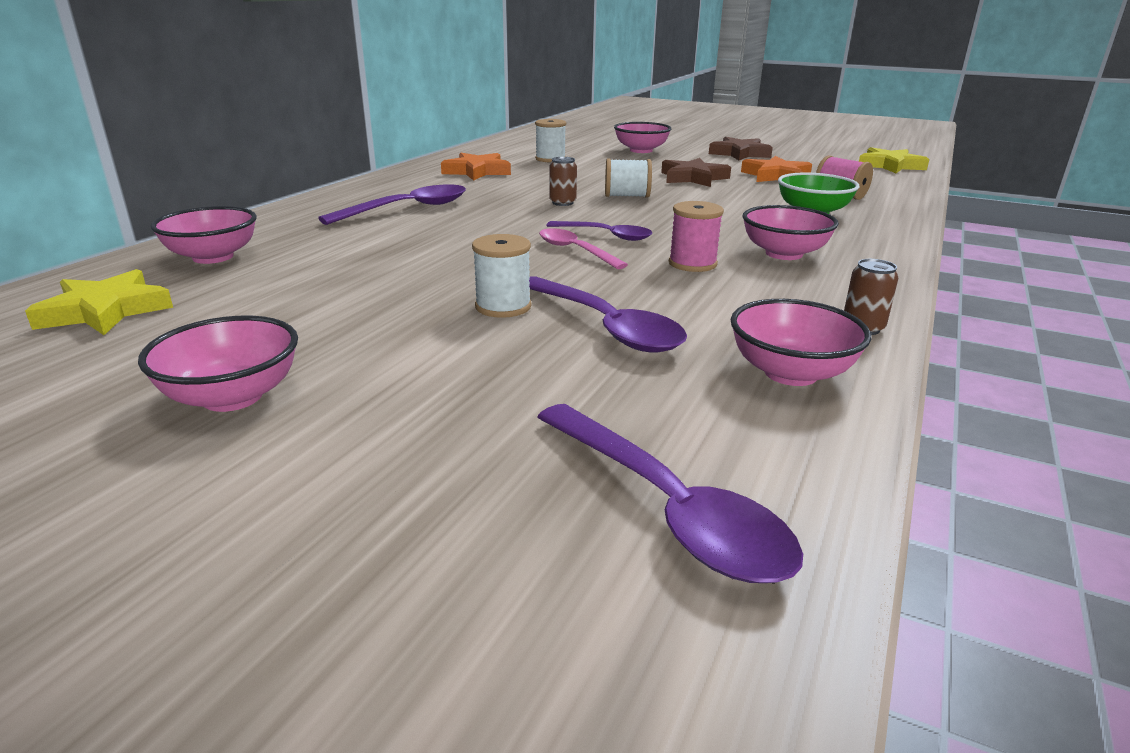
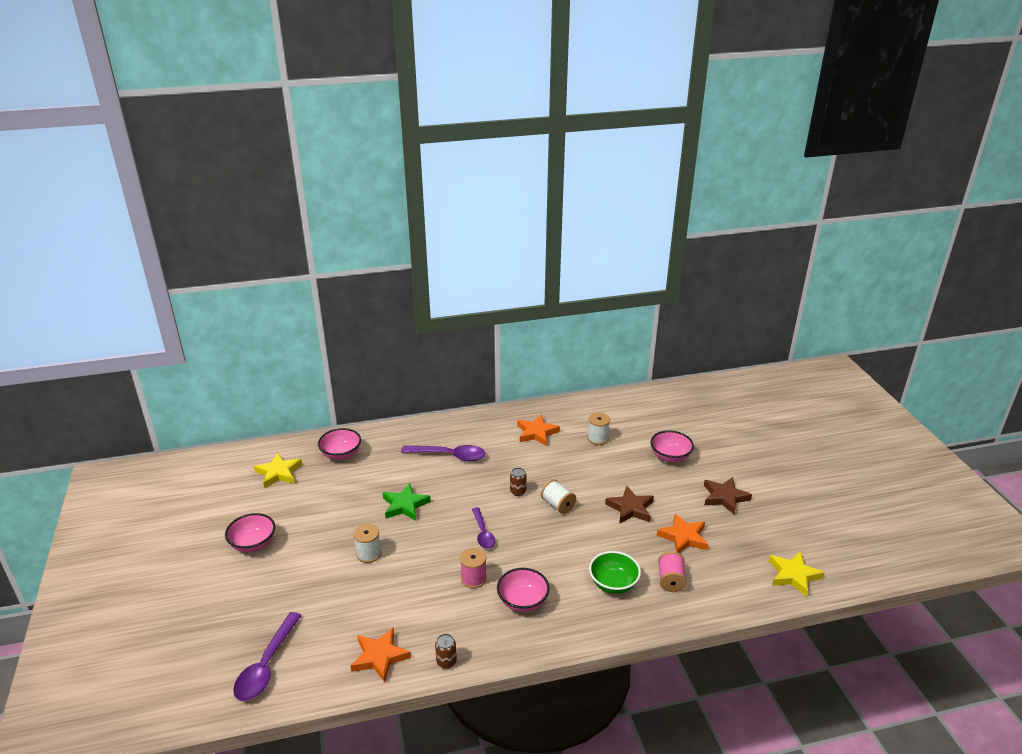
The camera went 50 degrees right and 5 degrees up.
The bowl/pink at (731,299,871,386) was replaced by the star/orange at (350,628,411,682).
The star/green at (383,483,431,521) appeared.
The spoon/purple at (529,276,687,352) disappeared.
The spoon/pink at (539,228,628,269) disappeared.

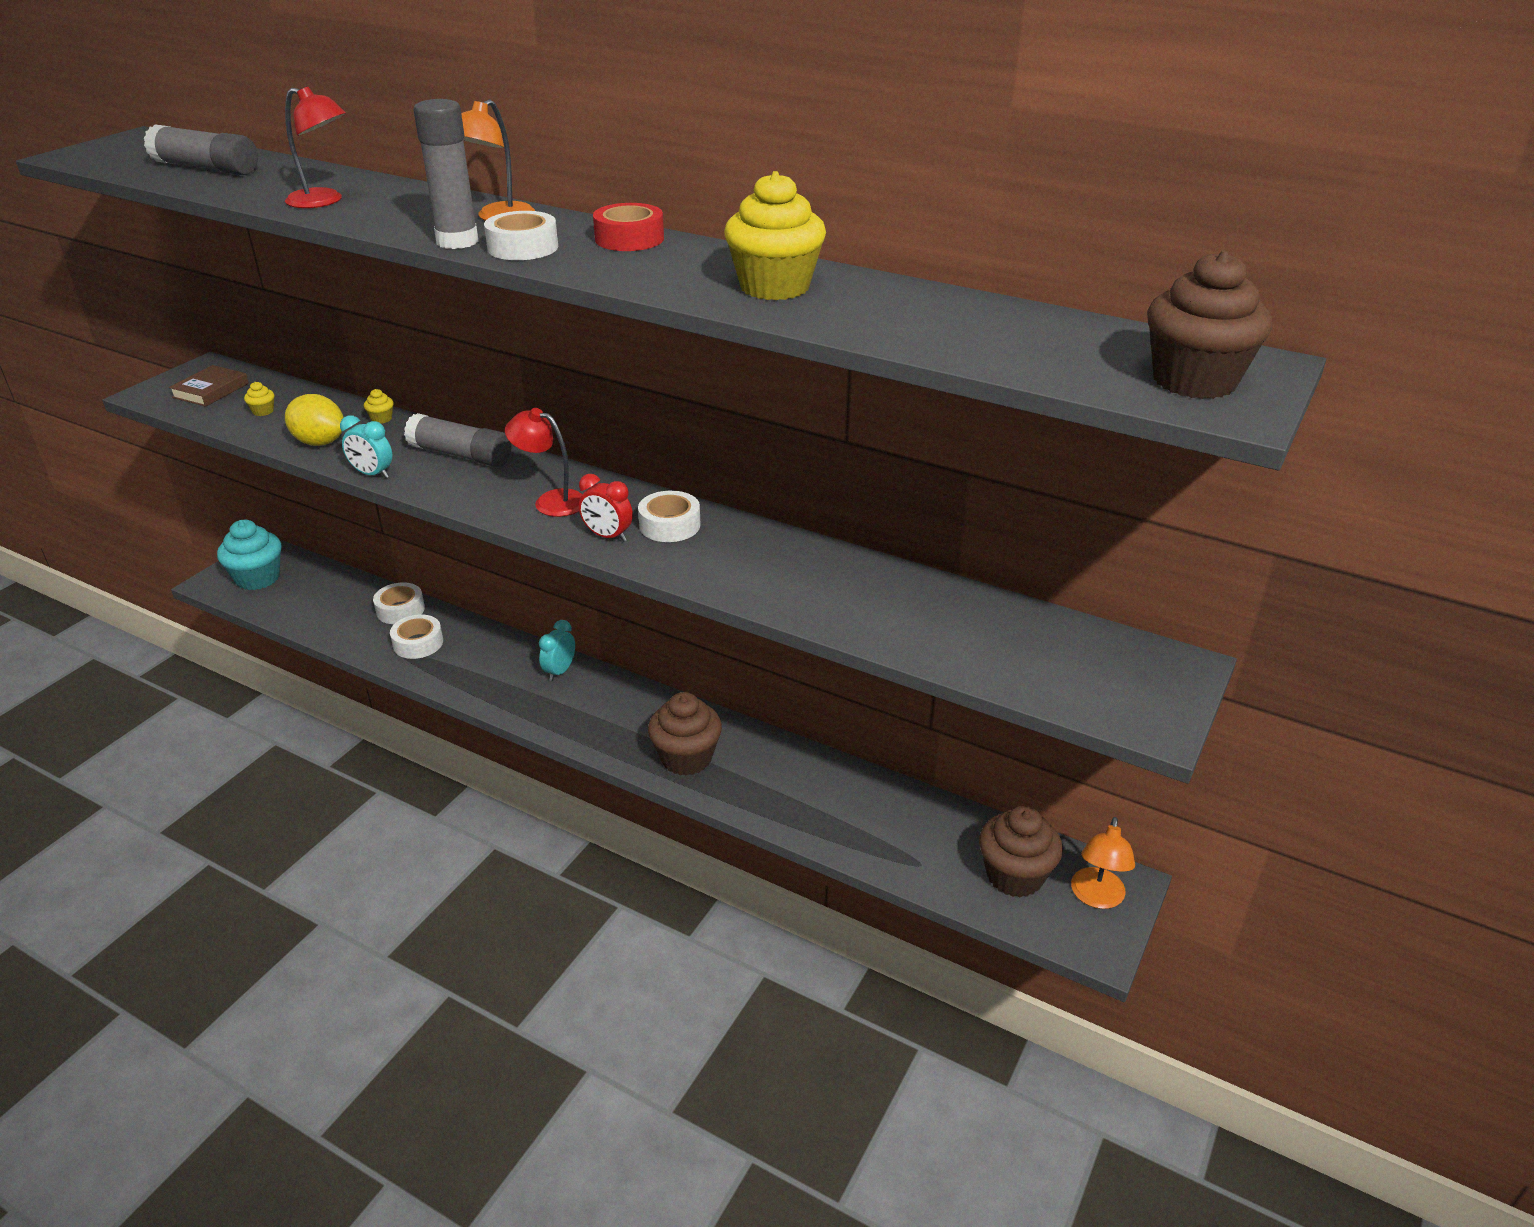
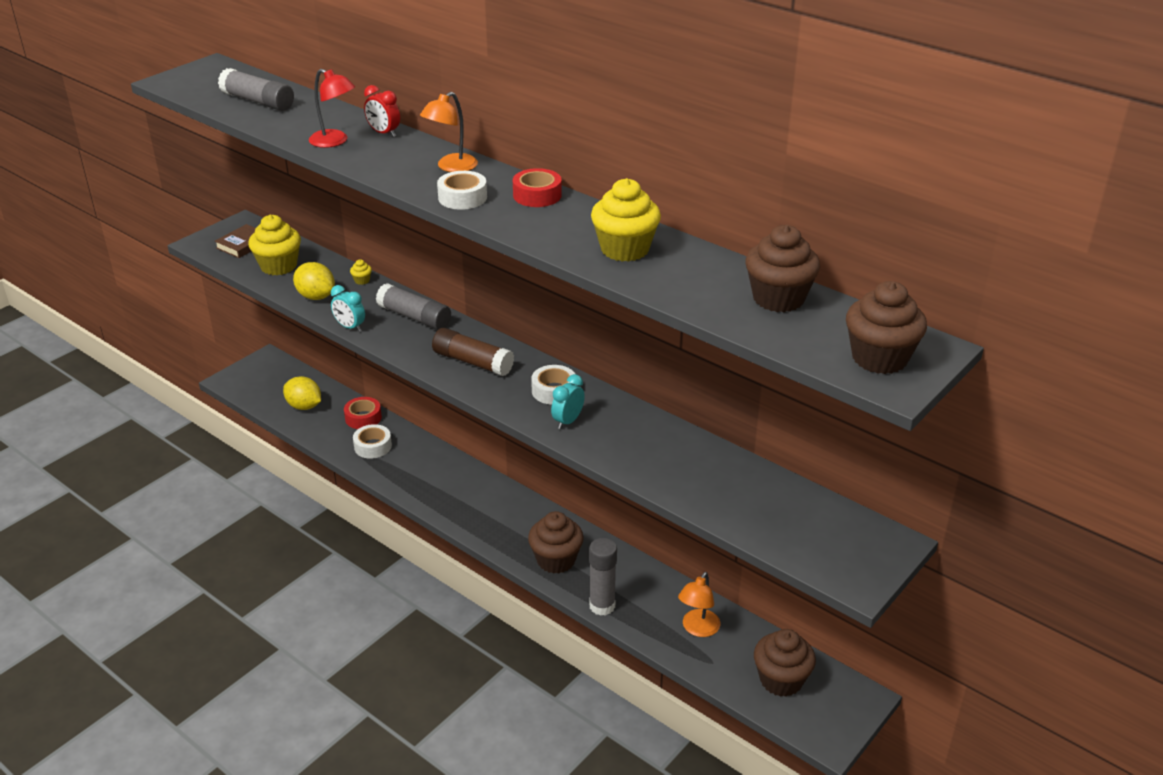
The camera went 10 degrees right and 0 degrees up.
The cupcake/yellow at (244,382,274,416) changed to 2.41 times the size.
The lemon/yellow at (283,376,321,410) appeared.
The tape/white at (373,582,425,624) became the tape/red at (344,397,382,429).
The clock/red moved from (579,474,633,542) to (364,85,400,137).
The lamp/red at (505,408,582,517) was replaced by the glue stick/brown at (432,328,514,376).
The clock/turquoise moved from (539,620,575,681) to (551,374,585,429).
The glue stick/grey moved from (413,99,479,249) to (589,538,617,616).
The lamp/orange moved from (1071,817,1135,909) to (678,572,720,637).
The cupcake/brown at (745,225,820,312) appeared.
The cupcake/turquoise at (217,520,282,590) disappeared.

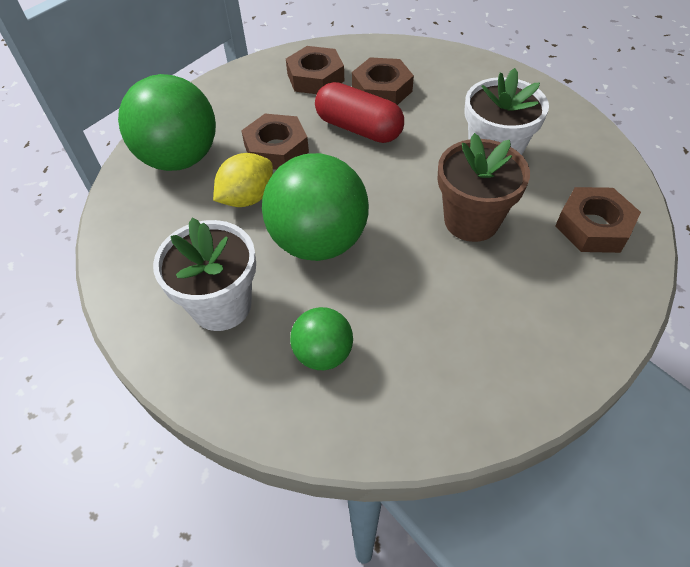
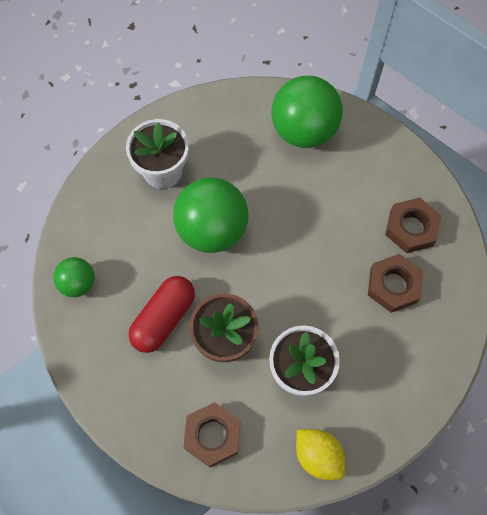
The camera went 90 degrees right and 15 degrees up.
The ball/green moved from (290,307,353,370) to (53,257,95,297).
The capsule/red moved from (315,82,404,143) to (128,276,195,353).
The lemon/yellow moved from (213,153,273,207) to (296,429,345,480).
The nut/brown at (241,114,309,170) disappeared.

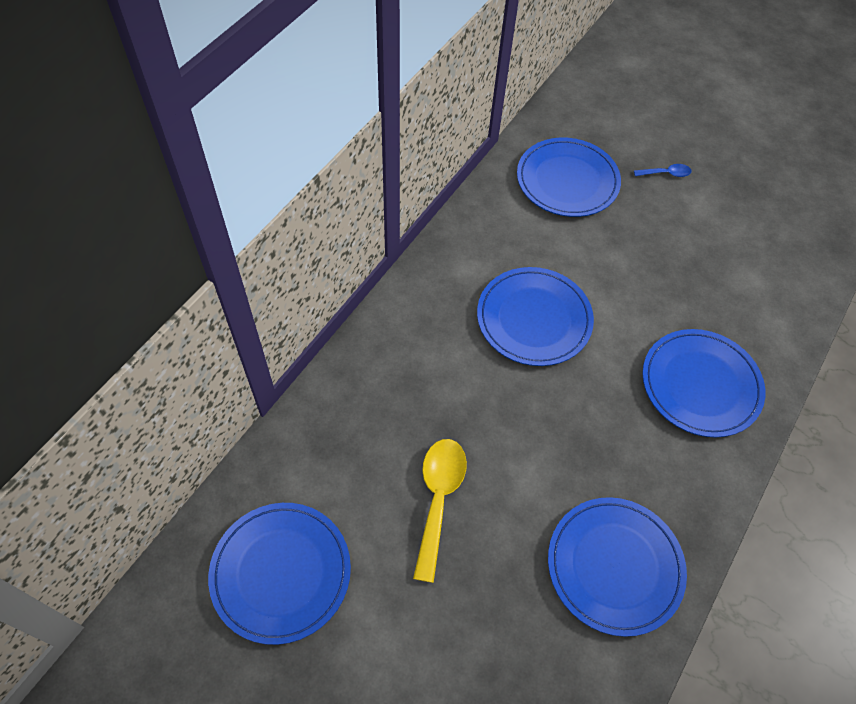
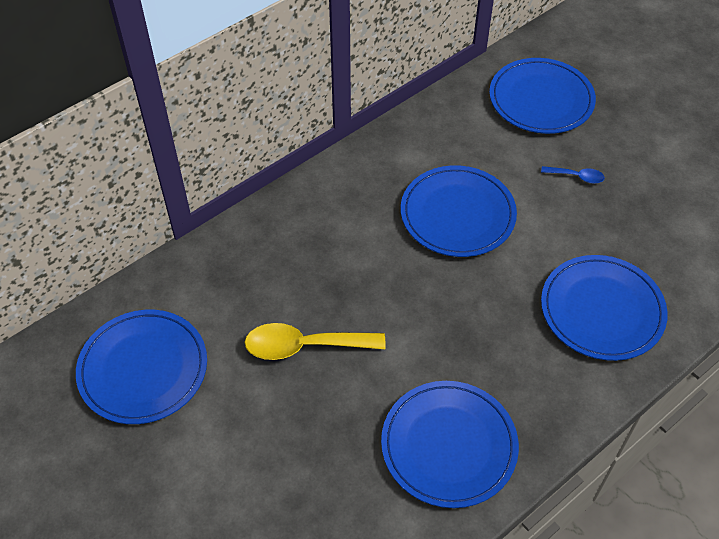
The camera went 20 degrees right and 5 degrees down.
The spoon/yellow at (413,439,467,583) turned 120 degrees counterclockwise.
The spoon/blue moved from (634,164,691,177) to (541,166,605,184).

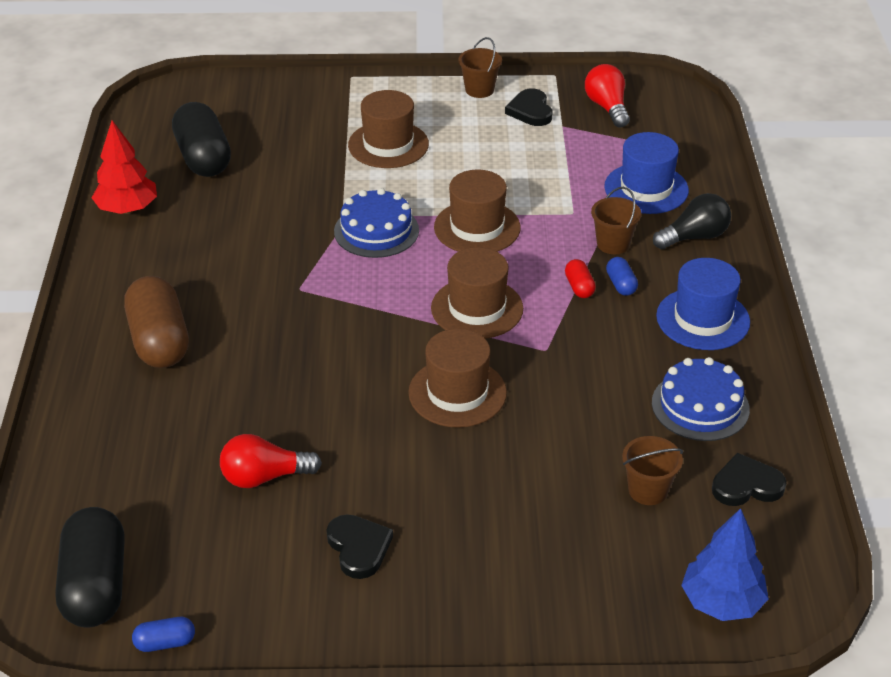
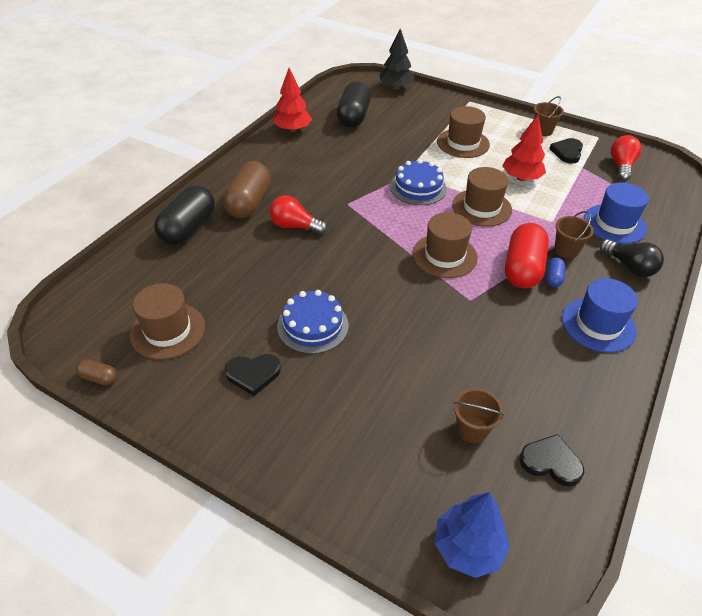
The camera went 30 degrees right and 5 degrees up.
The capsule/blue at (132,617,195,652) became the capsule/brown at (76,359,117,385).
The hat/brown moved from (408,329,507,428) to (130,283,205,360).
The capsule/black moved from (55,507,125,627) to (154,185,215,245).
The heart/black at (327,514,393,579) turned 75 degrees clockwise.
The light bulb/red moved from (220,434,322,488) to (269,195,327,234).
The cake/blue moved from (652,357,750,441) to (277,290,349,354).
The tree/black at (379,29,415,90) appeared.
The tree/red at (503,115,546,181) appeared.
The capsule/red at (565,259,596,298) changed to 2.24 times the size.
The light bulb/black at (653,193,731,249) turned 45 degrees clockwise.

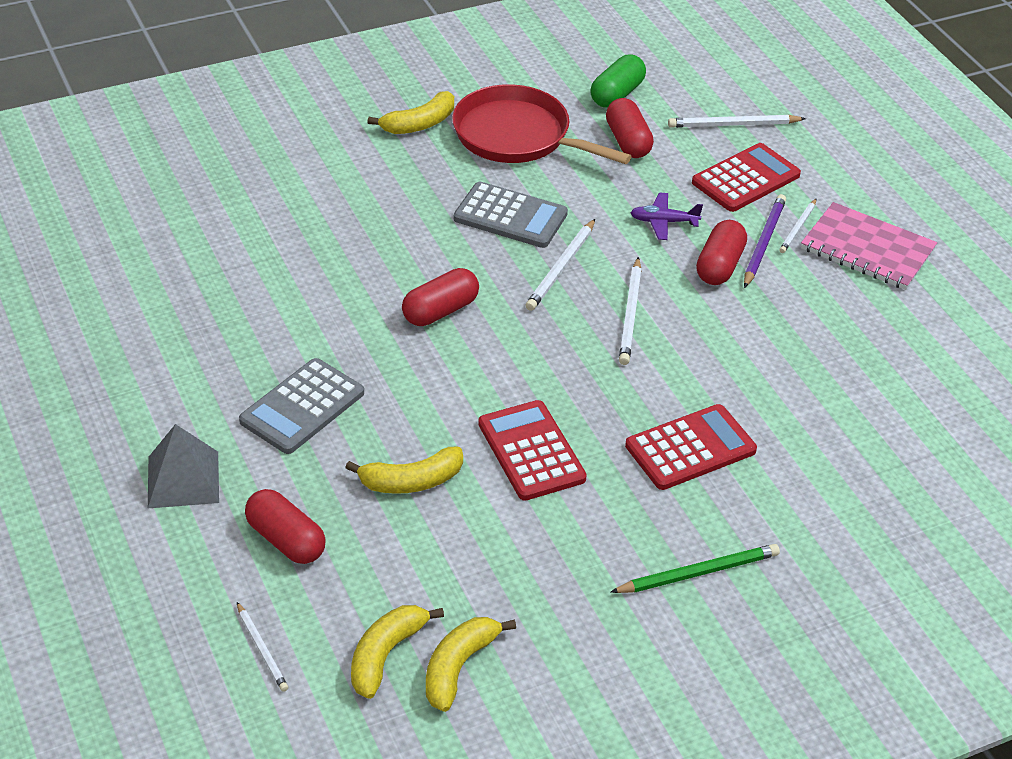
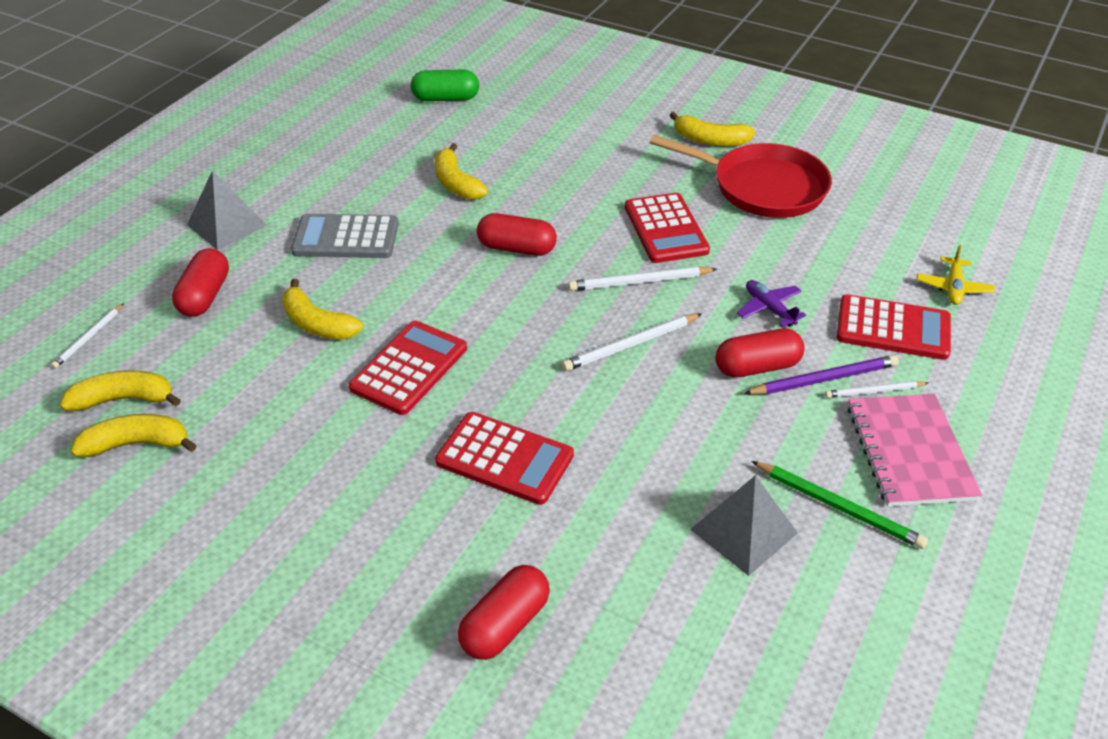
The camera went 55 degrees right and 0 degrees up.
The capsule/green moved from (590,55,646,108) to (411,70,479,101).
The banana/yellow at (435,143,488,200) appeared.
The capsule/red moved from (606,98,654,158) to (458,565,550,660).
The calculator/grey at (454,182,568,248) became the calculator/red at (625,193,710,263).
The pan/red at (452,84,632,164) turned 120 degrees clockwise.
The pyramid/grey at (690,475,798,576) appeared.
The pencil/green moved from (611,544,780,593) to (751,461,928,549).
The pencil/white at (668,115,806,128) was replaced by the plane/yellow at (917,245,995,305).

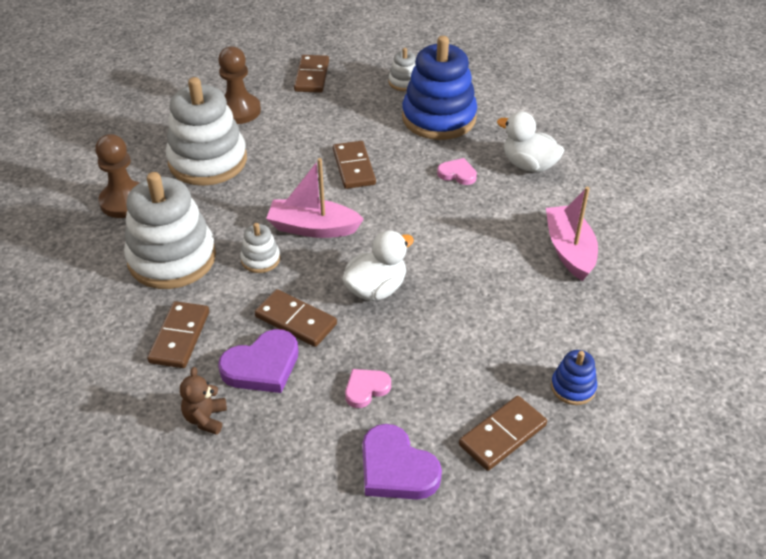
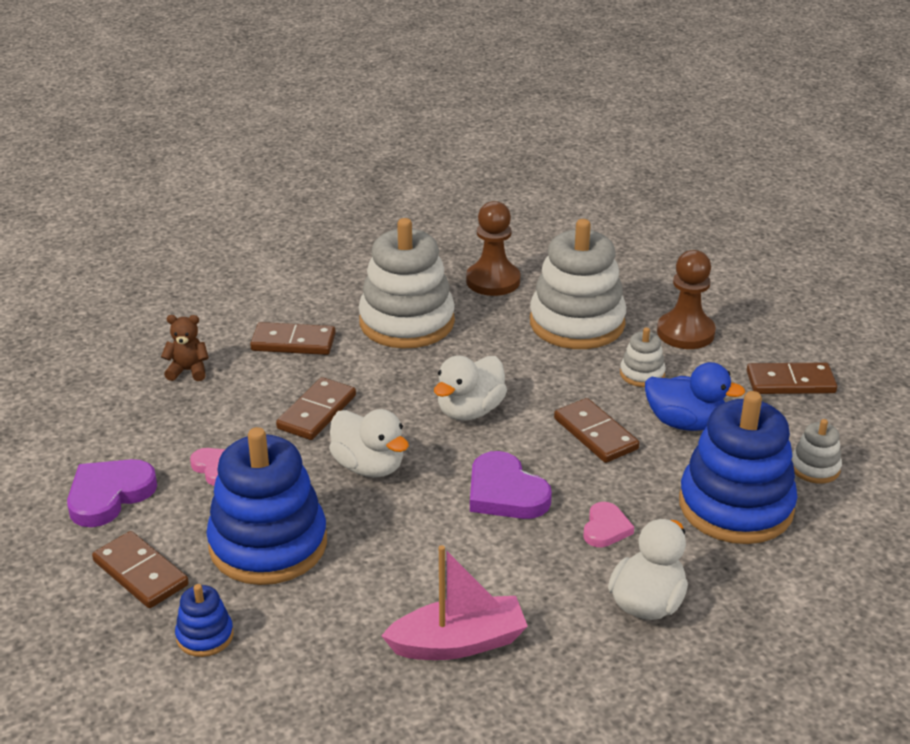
The camera went 85 degrees right and 10 degrees down.
The stacking toy/blue at (206,427,327,585) appeared.
The boat/pink at (266,158,364,238) was replaced by the duck/white at (434,355,507,421).
The heart/purple moved from (218,329,299,393) to (470,451,552,519).
The domino/brown at (333,141,376,189) turned 75 degrees clockwise.
The stacking toy/white moved from (240,223,280,273) to (620,327,666,387).
The duck/blue at (645,362,745,431) appeared.

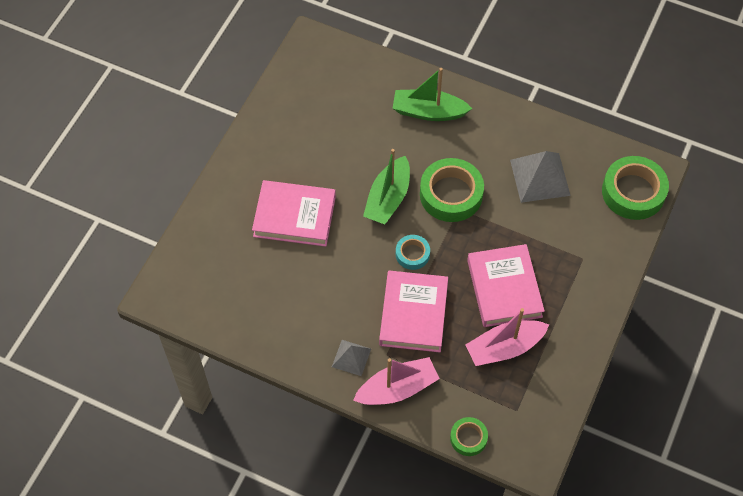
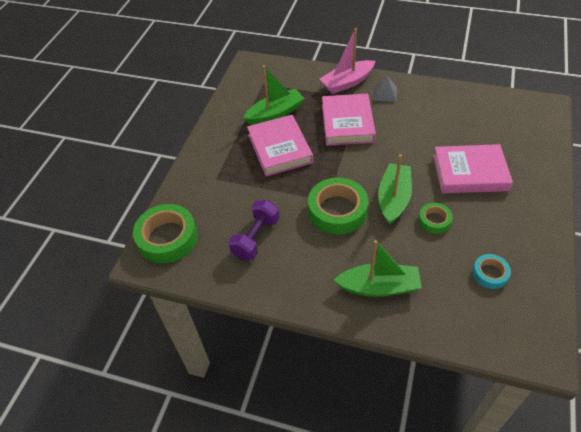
The camera went 175 degrees right and 10 degrees down.
The pyramid/grey at (510,151,571,203) was replaced by the dumbbell/purple at (228,200,279,260).
The boat/pink at (465,308,549,366) became the boat/green at (243,65,305,125).
The tape/green moved from (450,417,488,456) to (418,203,453,234).
The tape/turquoise moved from (396,235,430,270) to (472,254,511,289).

